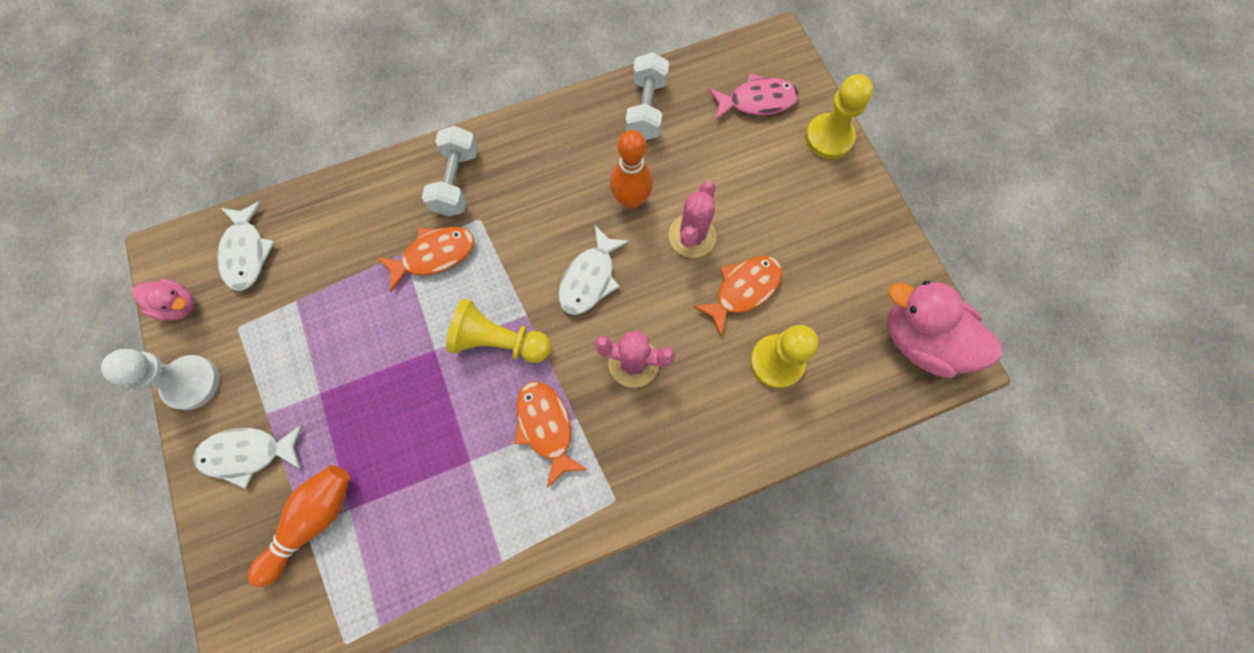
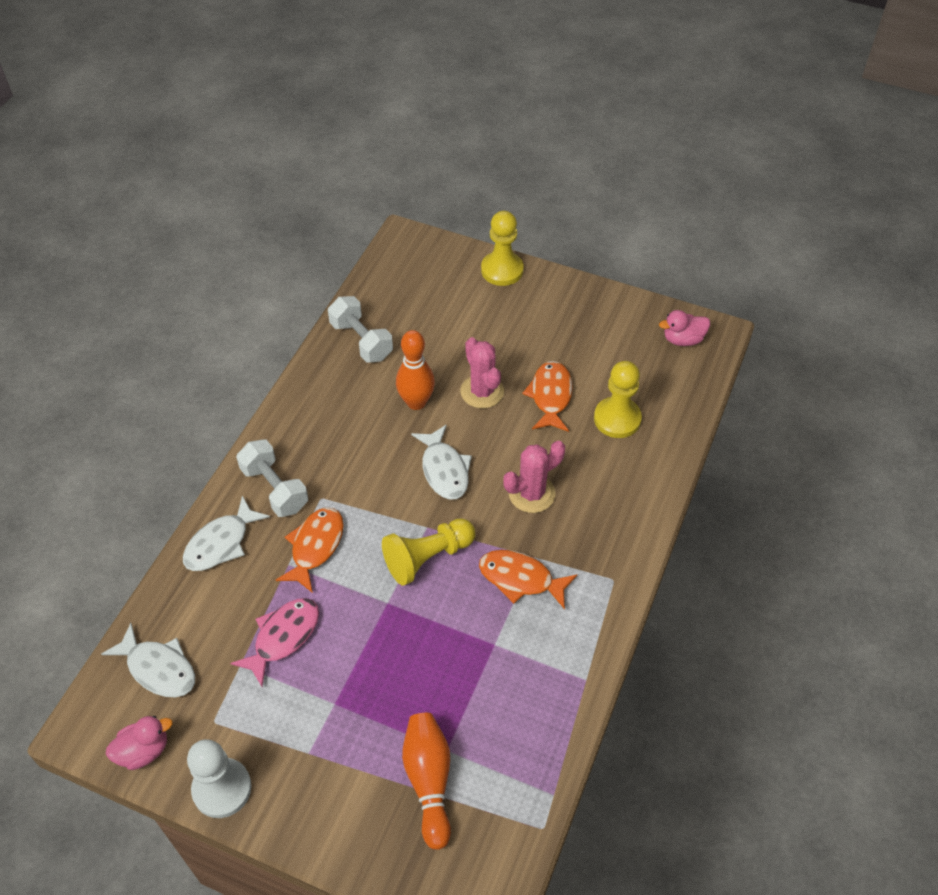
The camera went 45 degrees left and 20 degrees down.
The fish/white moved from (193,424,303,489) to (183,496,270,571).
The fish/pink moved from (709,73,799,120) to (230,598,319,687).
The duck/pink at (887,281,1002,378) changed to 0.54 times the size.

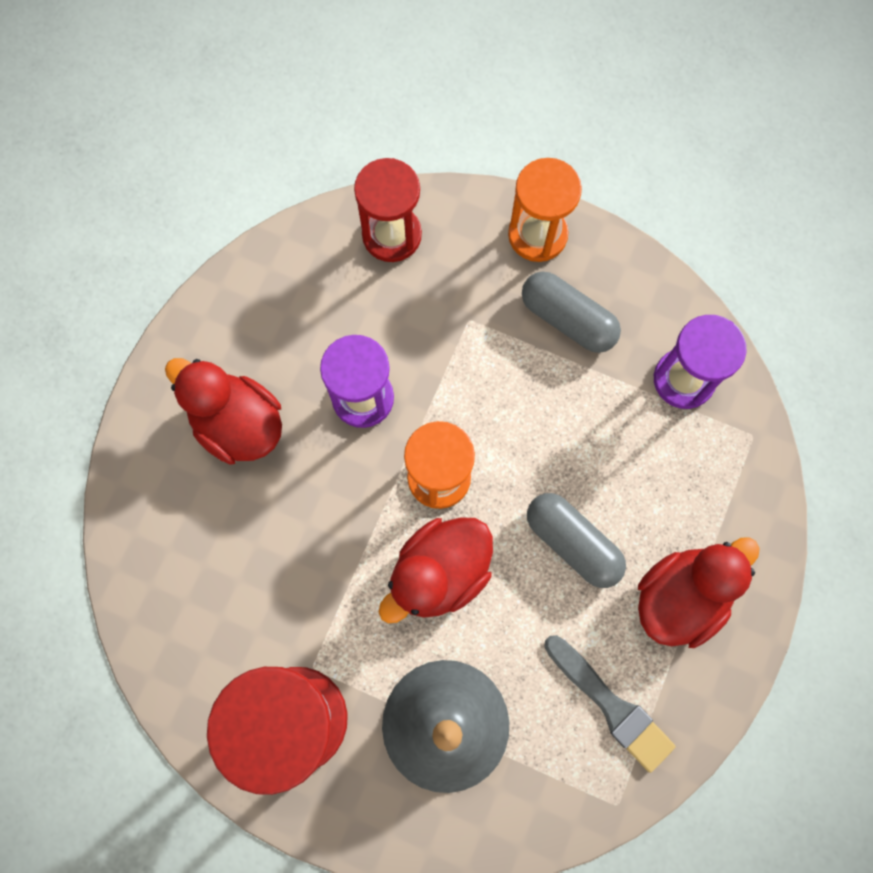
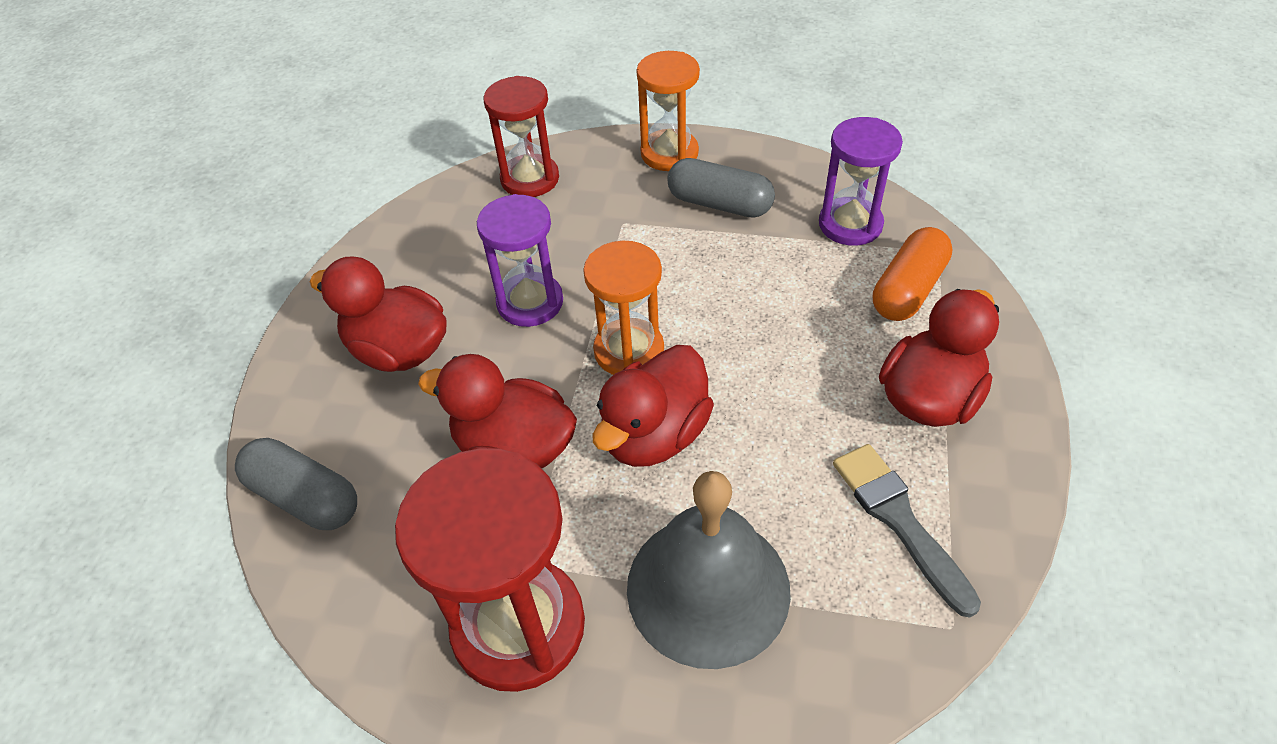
The camera went 10 degrees left and 25 degrees down.
The capsule/grey moved from (527,493,626,588) to (235,438,357,530).
The duck/red at (418,354,577,469) appeared.
The brush/grey at (544,635,676,773) turned 150 degrees counterclockwise.
The capsule/orange at (873,227,953,321) appeared.

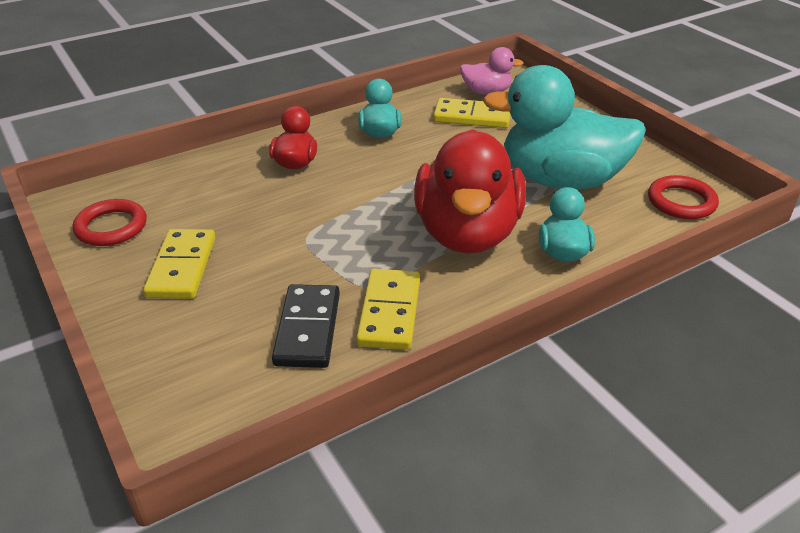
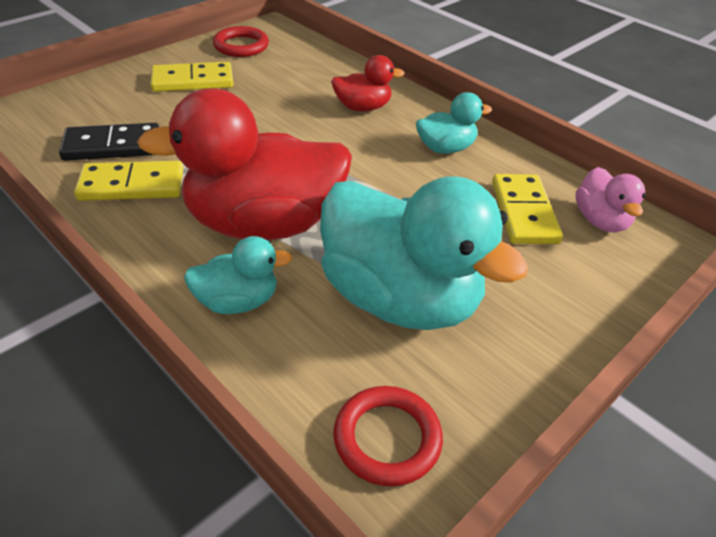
The camera went 75 degrees right and 5 degrees up.
The duck/turquoise at (483,65,646,190) turned 135 degrees clockwise.

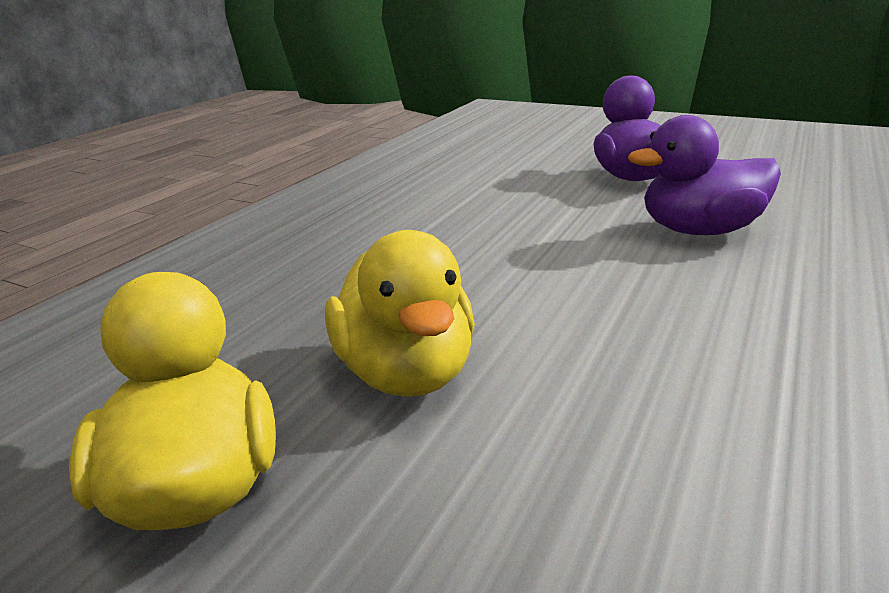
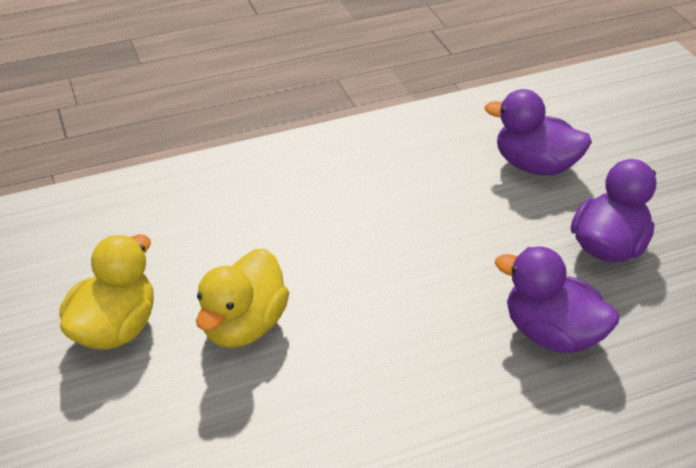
The camera went 40 degrees right and 15 degrees up.
The duck/purple at (485,89,592,175) appeared.

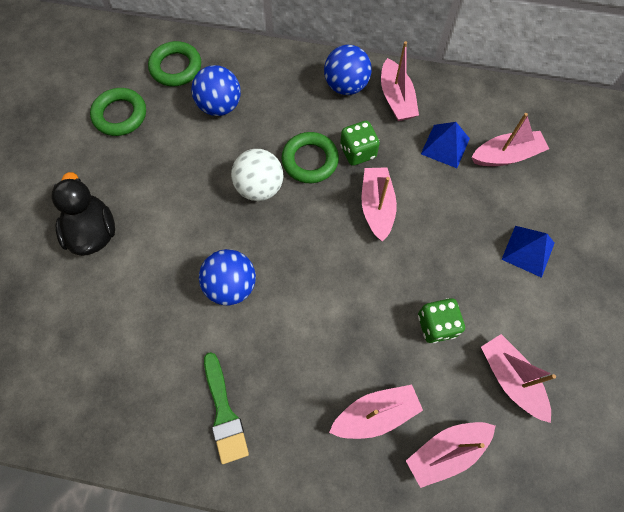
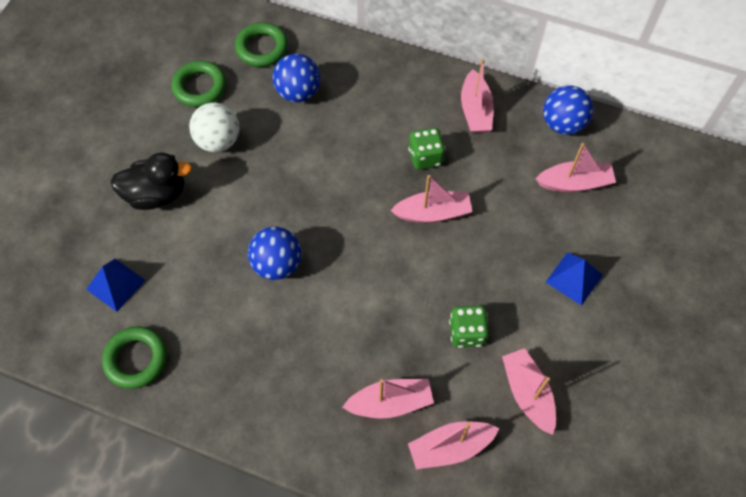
The camera went 10 degrees right and 5 degrees down.
The pyramid/blue moved from (421,122,470,168) to (86,259,146,312).
The ring/green moved from (282,132,339,183) to (102,326,167,389).
The duck/black at (51,172,115,256) turned 90 degrees clockwise.
The ball/white moved from (231,149,283,201) to (189,102,239,152).
The boat/pink at (362,167,397,242) turned 75 degrees clockwise.
The ball/blue moved from (324,45,372,95) to (543,85,593,135).
The brush/green at (204,352,249,464) disappeared.

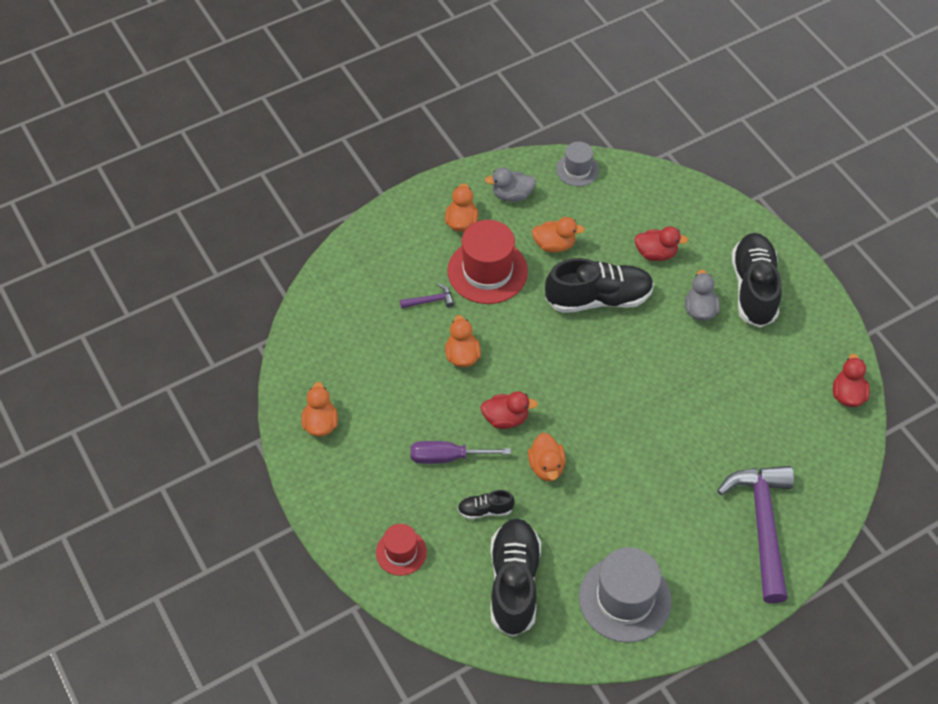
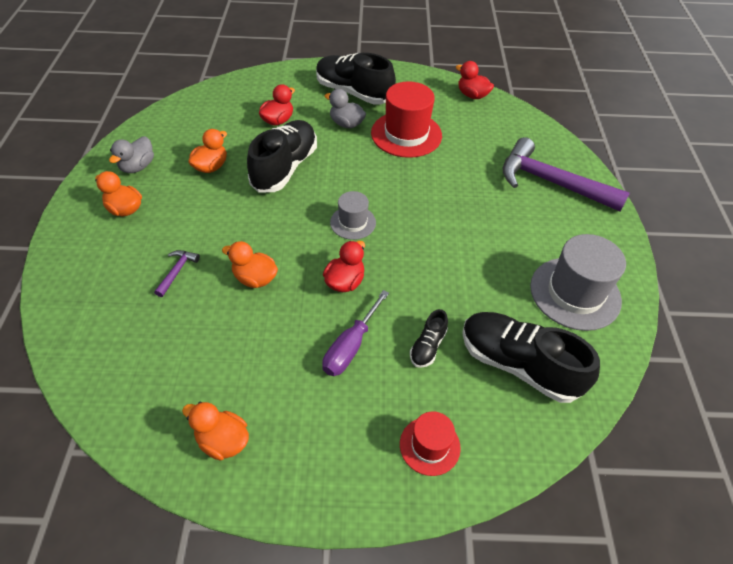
The camera went 60 degrees left and 5 degrees down.
The hat/grey moved from (556,142,599,186) to (330,191,376,240).
The hat/red moved from (447,220,528,304) to (371,81,442,158).
The duck/orange at (528,433,566,481) disappeared.

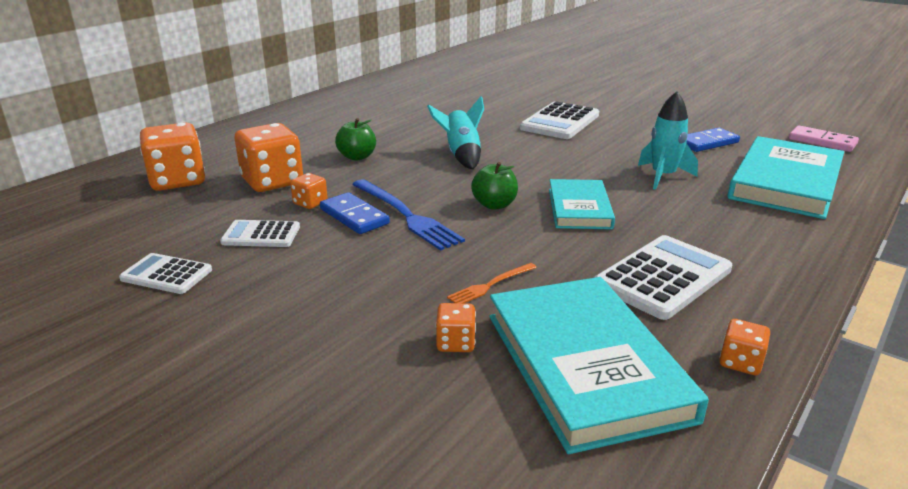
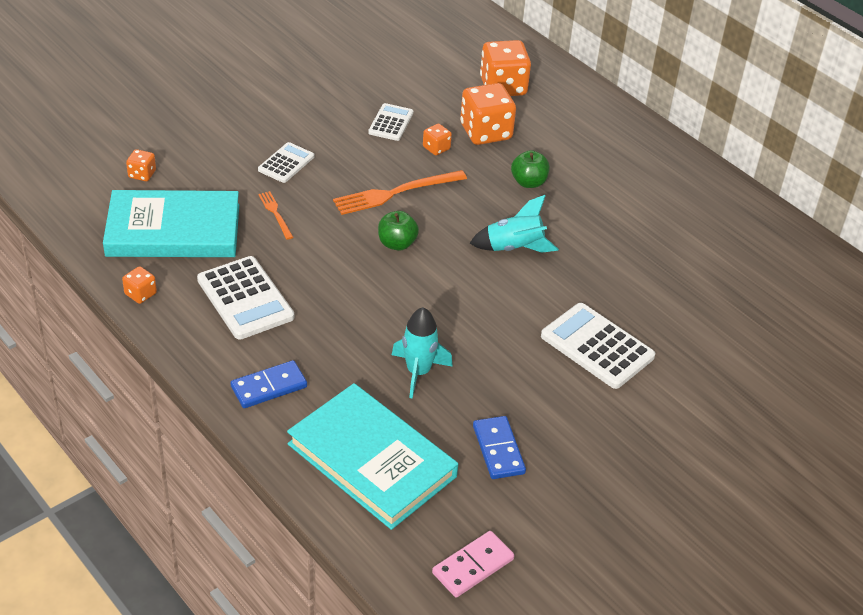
The camera went 100 degrees right and 15 degrees up.
The dice/orange moved from (436,303,476,352) to (126,149,156,181).
The domino/blue moved from (320,192,390,234) to (230,360,307,408).
The calculator/white moved from (119,253,212,294) to (258,142,314,183).
The fork/blue at (352,179,465,251) became the fork/orange at (333,170,467,215).
The book/turquoise at (549,179,615,230) disappeared.

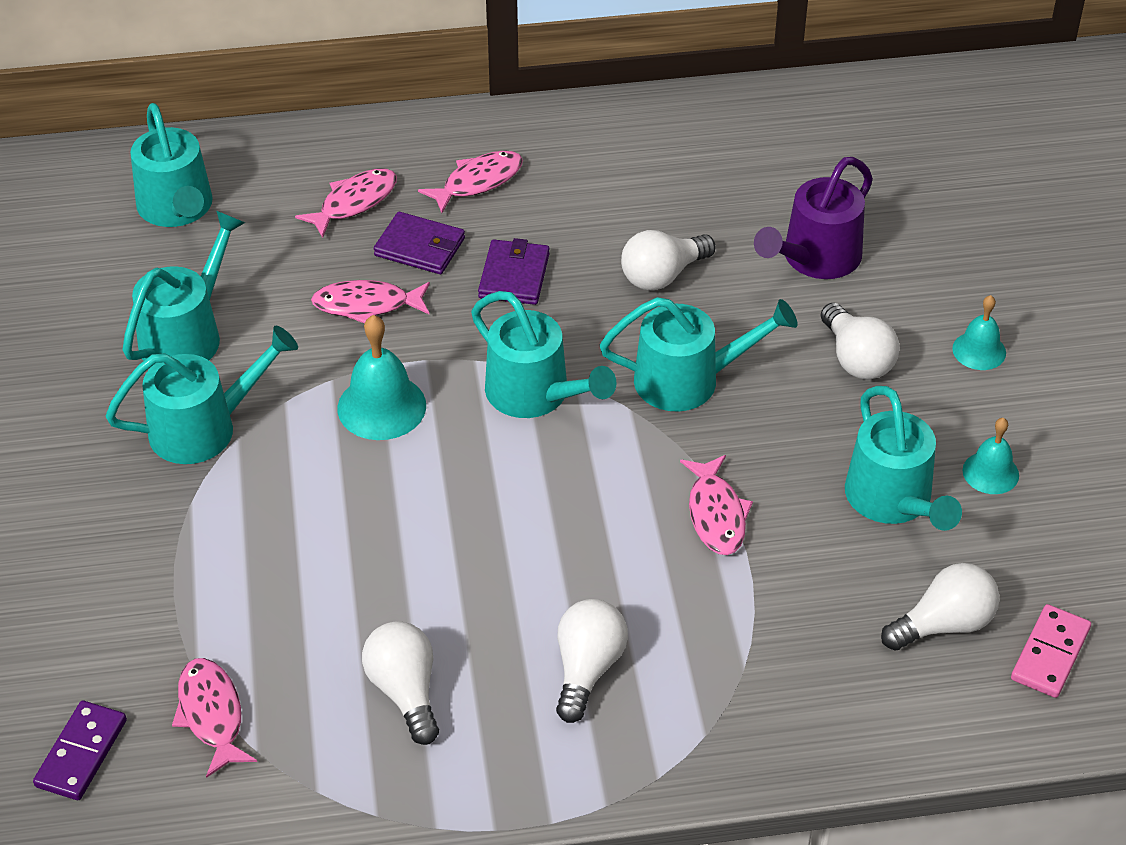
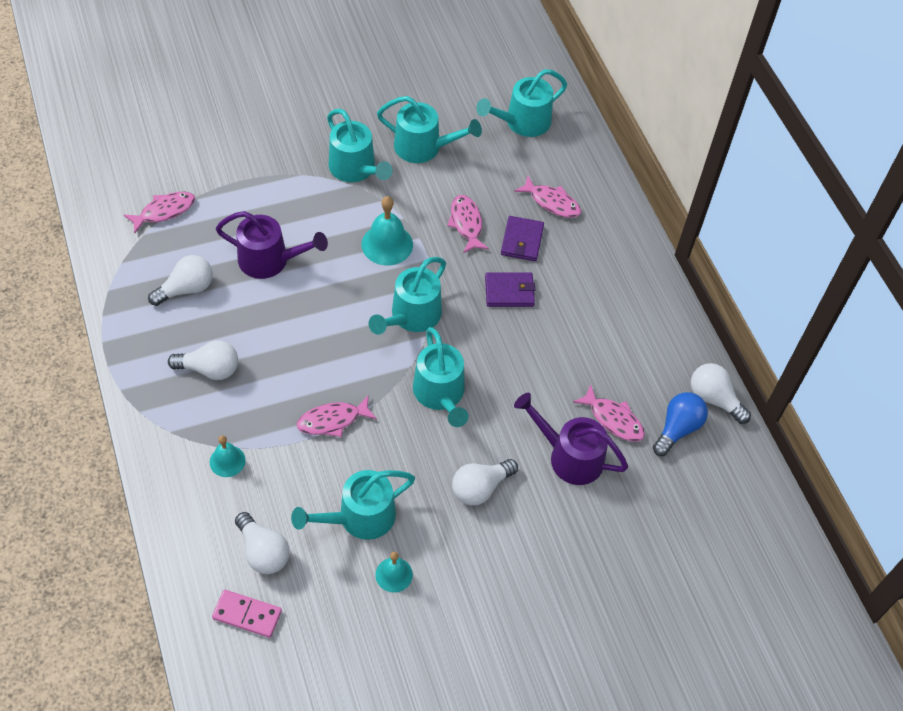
The camera went 75 degrees right and 10 degrees up.
The bell/turquoise moved from (952,295,1006,370) to (210,435,246,477).
The watering can/purple at (216,211,328,279) appeared.
The fish/pink moved from (418,150,523,213) to (573,384,645,442).
The light bulb/blue at (653,392,708,456) appeared.
The light bulb/white moved from (621,230,716,291) to (691,363,751,424).
The domino/purple at (33,701,127,800) disappeared.

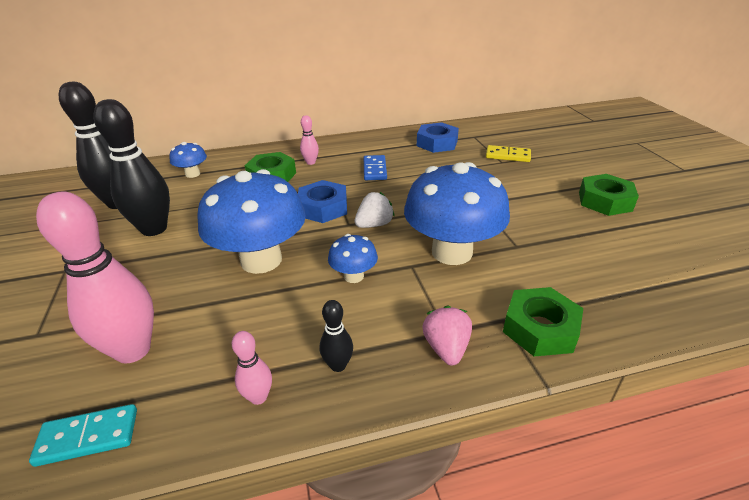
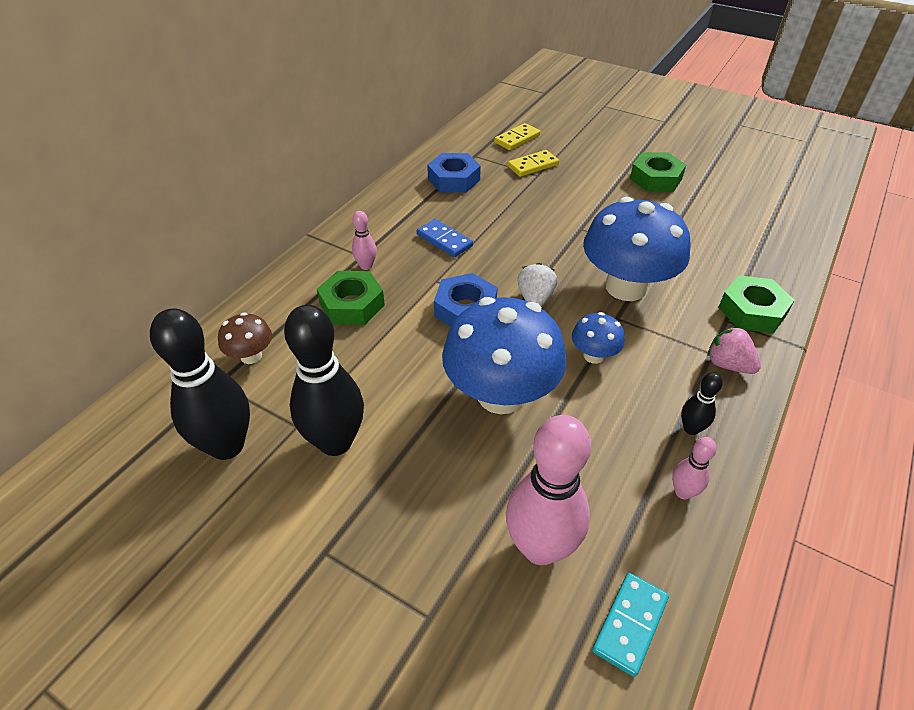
The camera went 45 degrees left and 10 degrees up.
The mushroom/blue at (169,142,207,178) became the mushroom/brown at (218,312,272,364).
The domino/yellow at (494,123,540,150) appeared.

